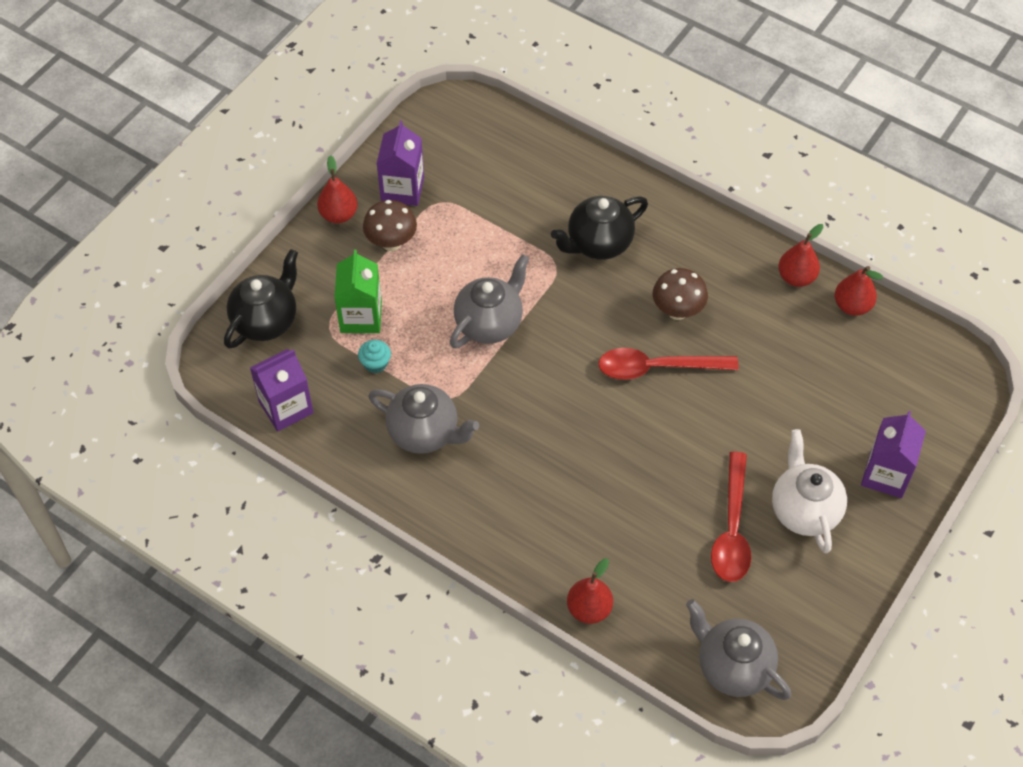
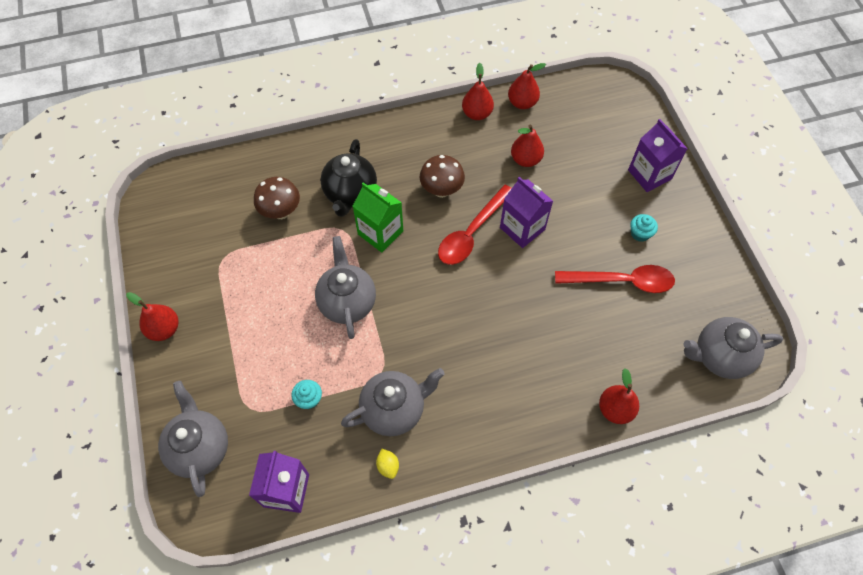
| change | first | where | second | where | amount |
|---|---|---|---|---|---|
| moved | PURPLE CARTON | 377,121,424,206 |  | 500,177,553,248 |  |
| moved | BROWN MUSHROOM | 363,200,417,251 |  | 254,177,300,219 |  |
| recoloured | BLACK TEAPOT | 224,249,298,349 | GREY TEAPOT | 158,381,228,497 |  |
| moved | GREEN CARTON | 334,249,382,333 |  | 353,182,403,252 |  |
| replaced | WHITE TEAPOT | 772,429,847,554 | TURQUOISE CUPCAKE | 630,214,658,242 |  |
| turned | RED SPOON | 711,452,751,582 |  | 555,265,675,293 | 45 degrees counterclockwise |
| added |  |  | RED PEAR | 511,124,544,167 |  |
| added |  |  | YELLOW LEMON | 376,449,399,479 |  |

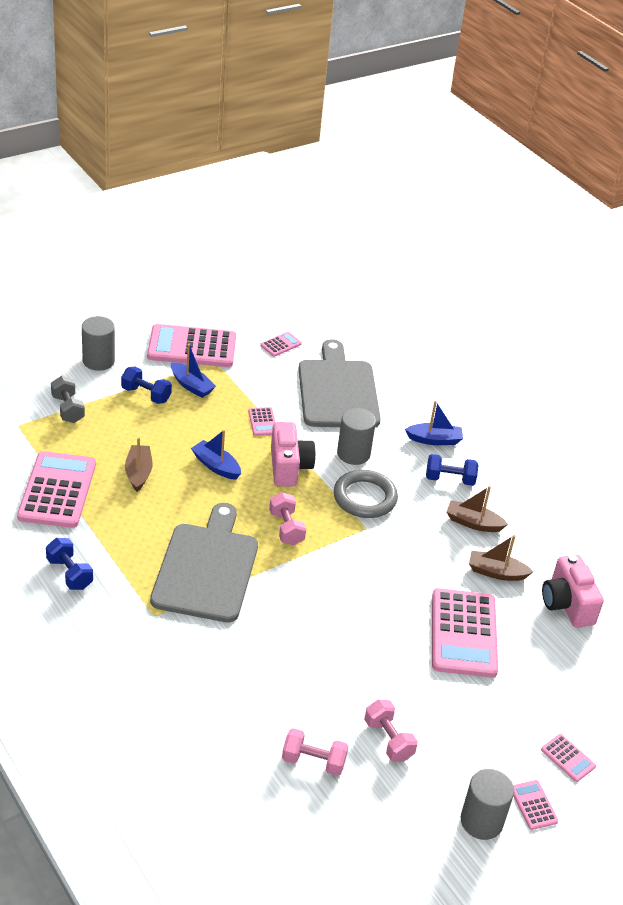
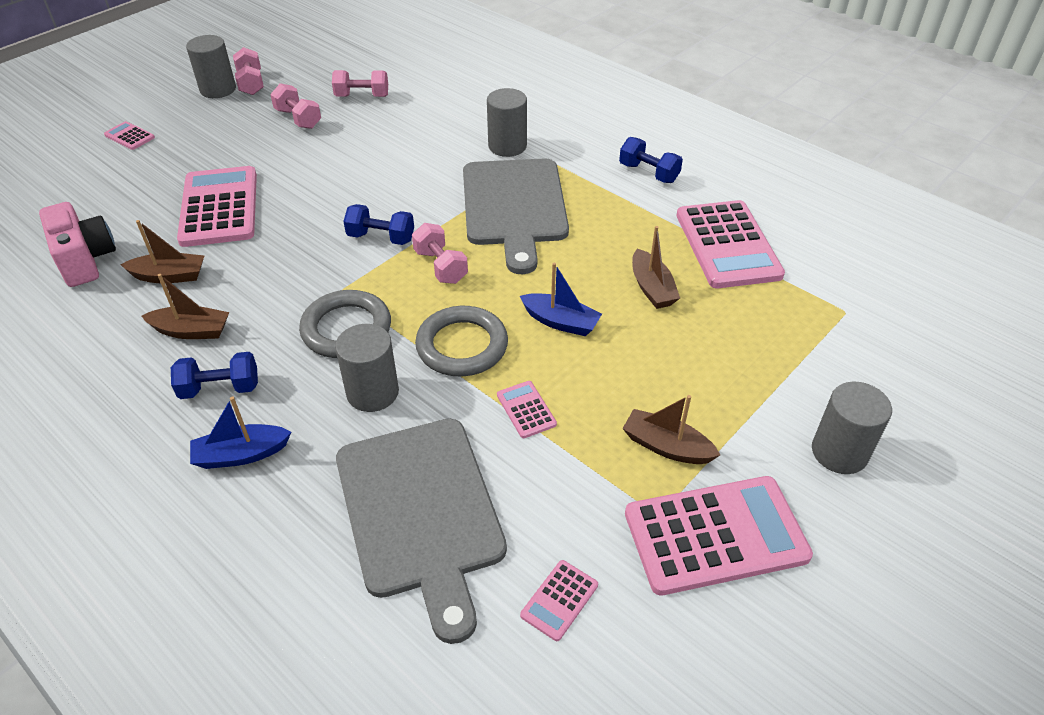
| change | first | where | second | where | amount |
|---|---|---|---|---|---|
| recoloured | BLUE BOAT | 171,344,216,398 | BROWN BOAT | 622,395,720,464 |  |
| moved | BLUE DUMBBELL | 121,367,172,404 |  | 343,204,414,245 |  |
| removed | GREY DUMBBELL | 51,376,85,423 |  |  |  |
| replaced | PINK CAMERA | 271,422,316,486 | GREY RING | 415,306,508,376 |  |
| removed | PINK CALCULATOR | 513,780,558,830 |  |  |  |
| added |  |  | PINK DUMBBELL | 233,47,264,95 |  |
| added |  |  | GREY CYLINDER | 487,88,527,157 |  |

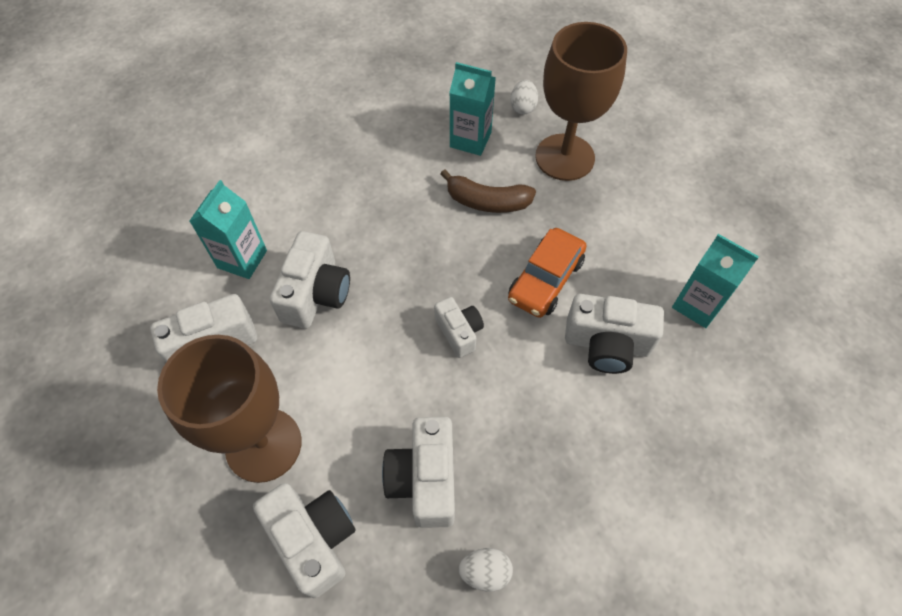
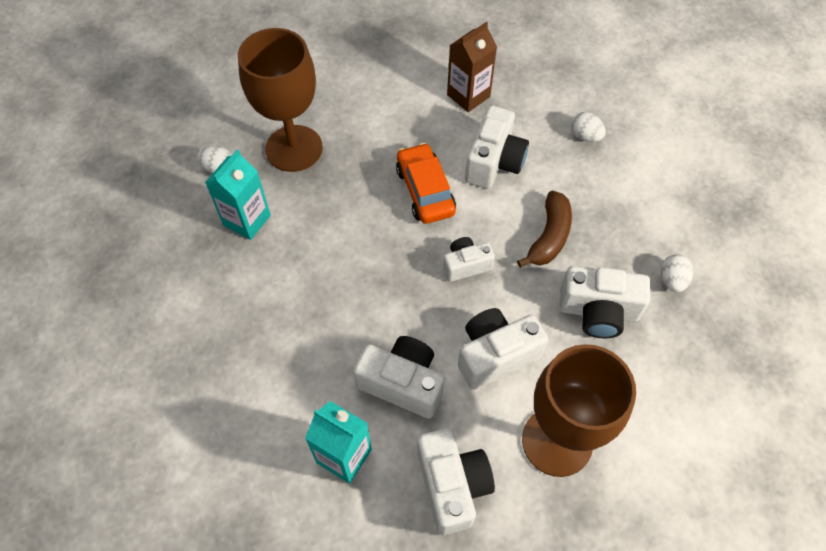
| change | first | where | second | where | amount |
|---|---|---|---|---|---|
| moved | BROWN BANANA | 440,170,536,213 |  | 517,191,572,267 |  |
| turned | ORANGE CAR | 508,228,586,318 |  | 396,143,456,224 | 150 degrees counterclockwise |
| recoloured | TURQUOISE CARTON | 672,234,759,328 | BROWN CARTON | 447,22,497,112 |  |
| moved | WHITE CAMERA | 253,483,356,598 |  | 458,308,548,390 |  |
| added |  |  | WHITE EGG | 571,112,606,142 |  |

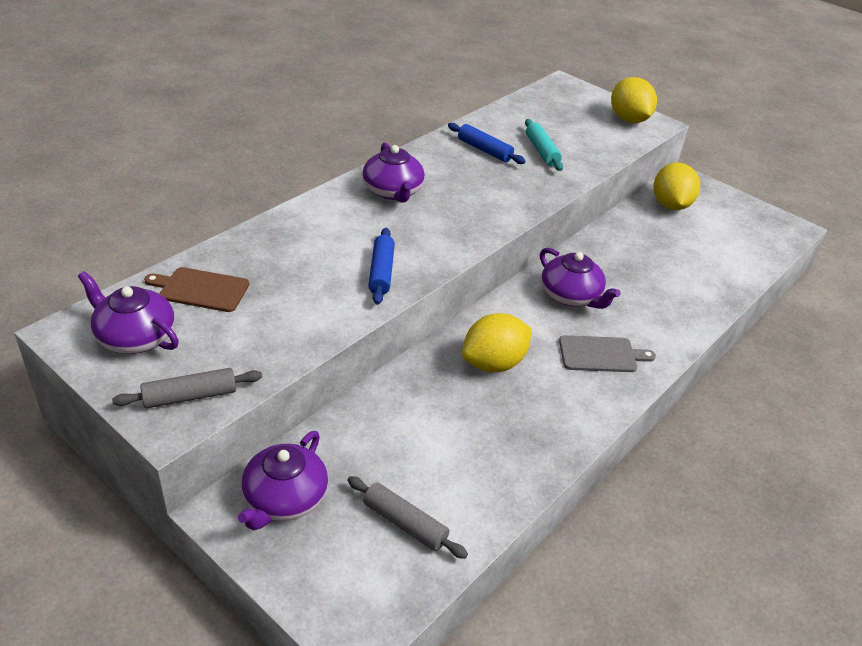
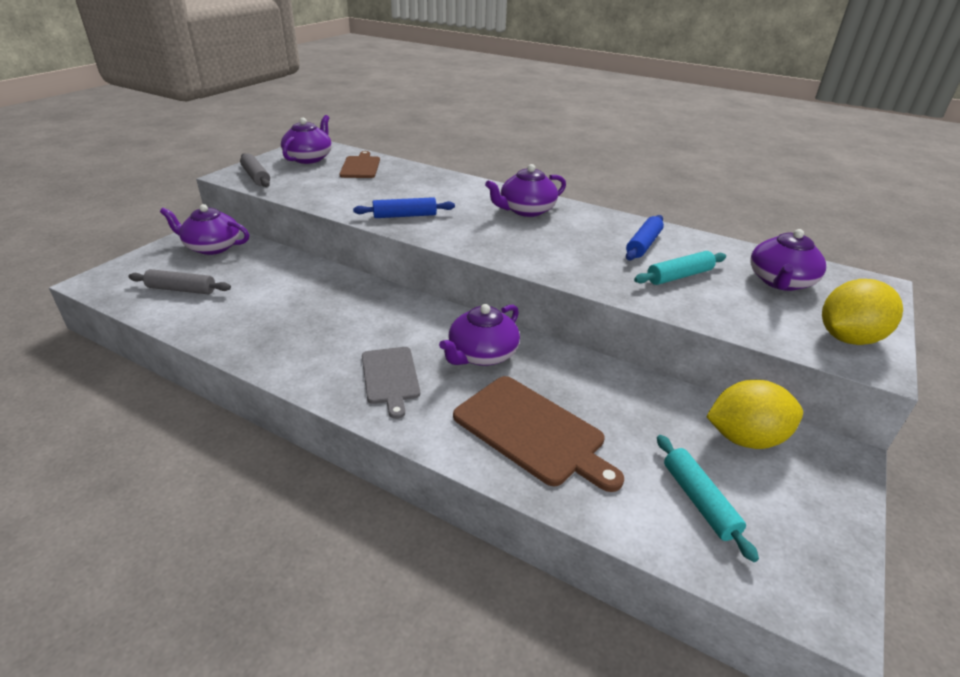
| change | first | where | second | where | amount |
|---|---|---|---|---|---|
| removed | YELLOW LEMON | 462,313,532,372 |  |  |  |
| turned | GREY ROLLING PIN | 347,476,468,559 |  | 128,269,231,294 | 75 degrees clockwise |
| added |  |  | PURPLE TEAPOT | 750,229,826,291 |  |
| added |  |  | BROWN CUTTING BOARD | 453,376,624,492 |  |
| added |  |  | TURQUOISE ROLLING PIN | 657,435,759,562 |  |

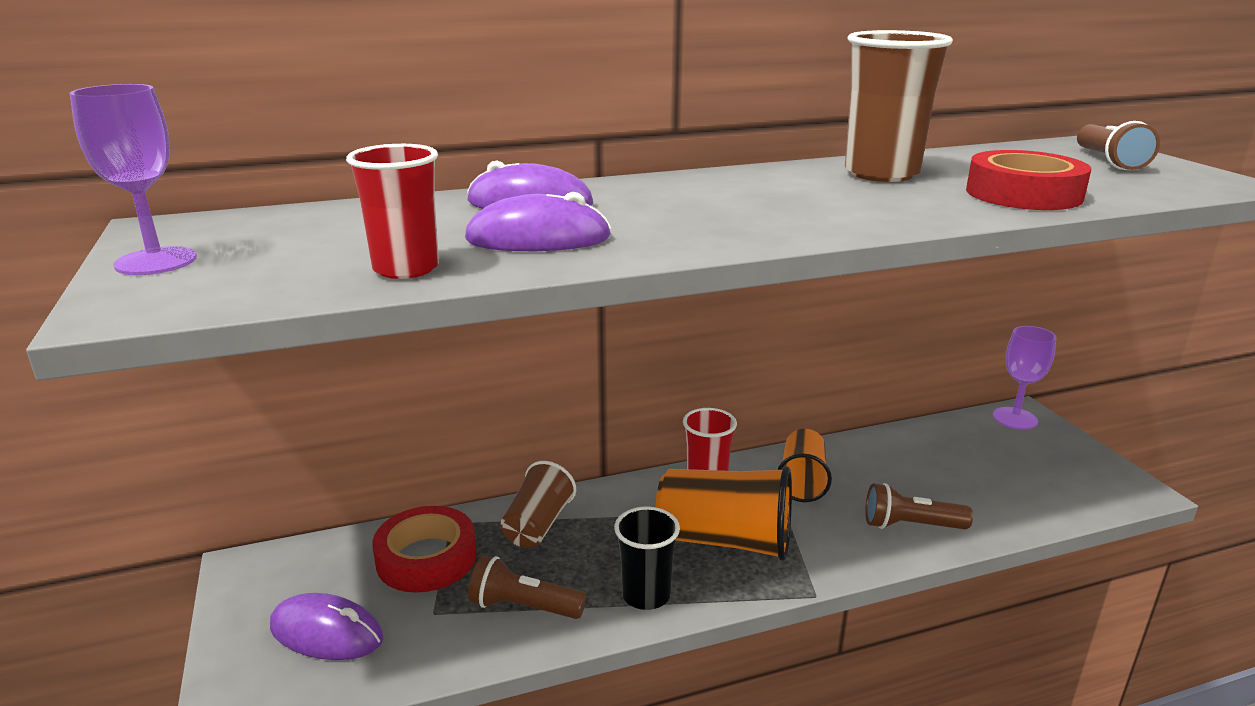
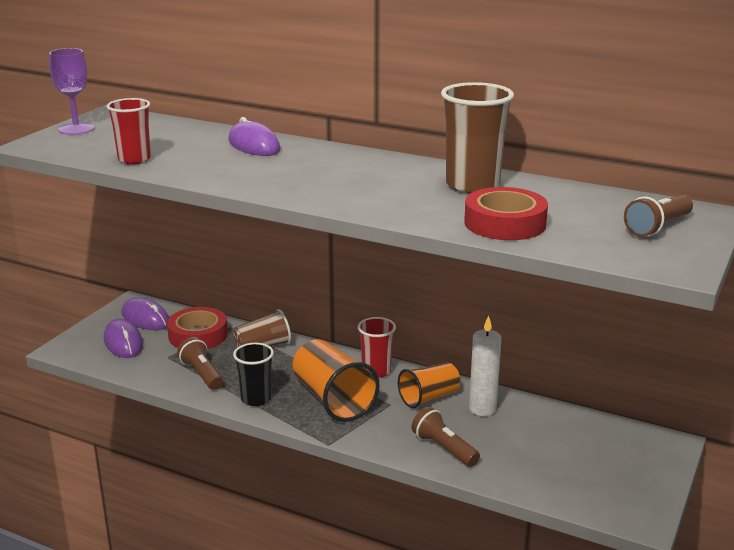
| change | first | where | second | where | amount |
|---|---|---|---|---|---|
| moved | PURPLE MOUSE | 465,192,611,251 |  | 122,297,169,330 |  |
| removed | PURPLE GOBLET | 993,326,1056,430 |  |  |  |
| added |  |  | WHITE CANDLE | 469,315,501,416 |  |

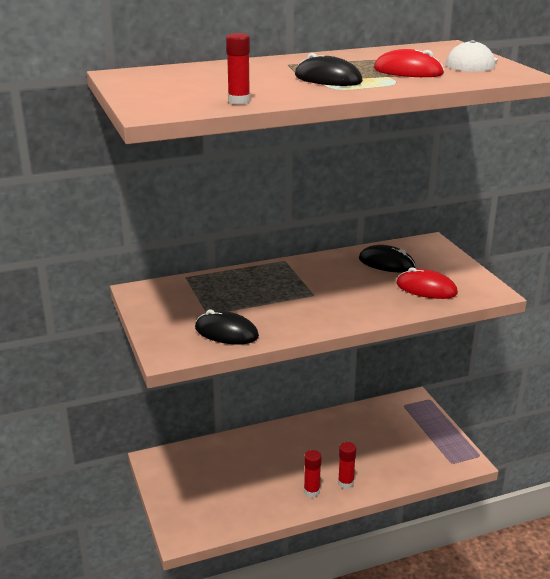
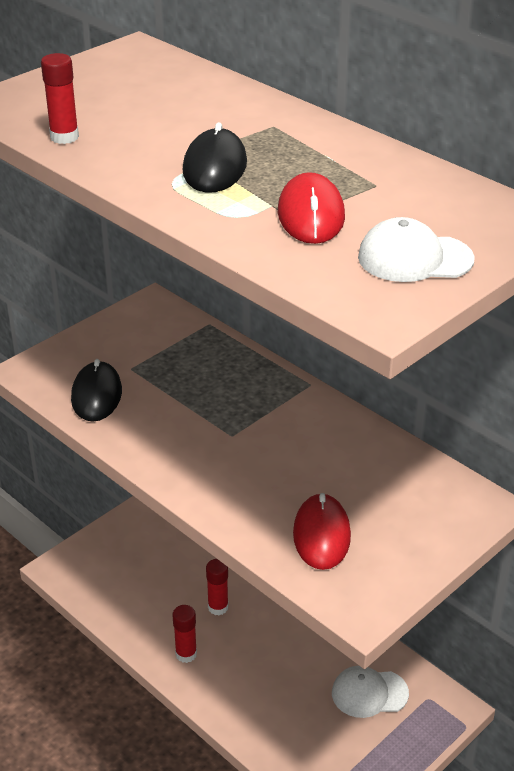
| change | first | where | second | where | amount |
|---|---|---|---|---|---|
| removed | BLACK MOUSE | 359,245,416,273 |  |  |  |
| moved | RED GLUE STICK | 338,442,356,489 |  | 206,559,229,615 |  |
| added |  |  | WHITE CAP | 332,666,409,718 |  |

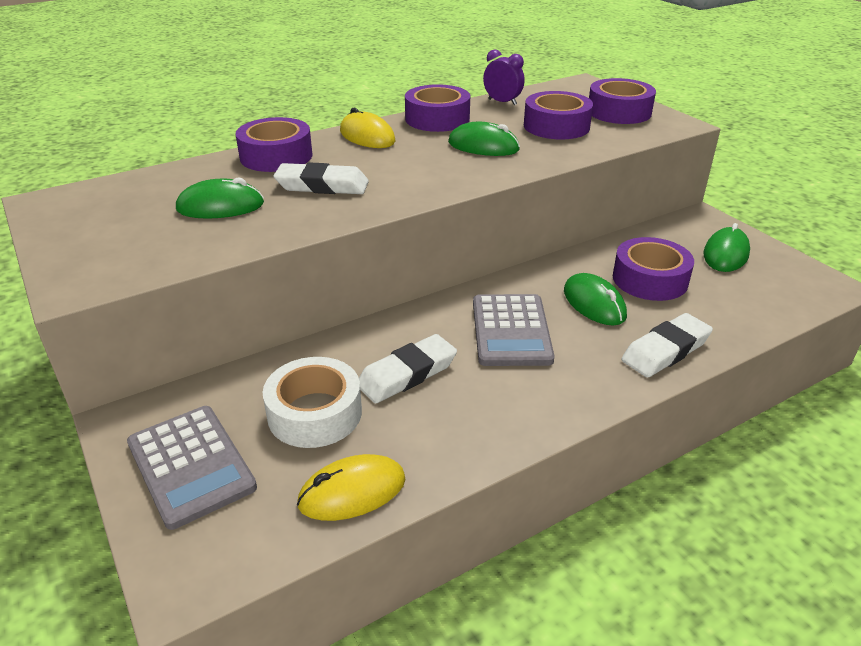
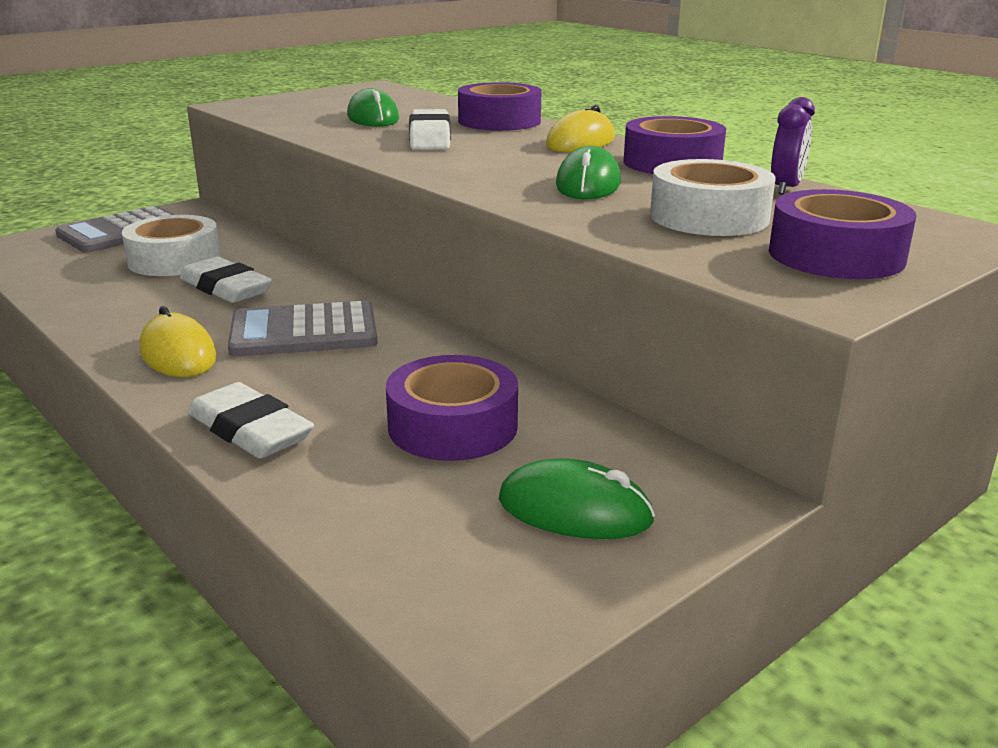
| change | first | where | second | where | amount |
|---|---|---|---|---|---|
| recoloured | PURPLE TAPE | 524,91,593,139 | WHITE TAPE | 650,159,776,236 |  |
| removed | GREEN MOUSE | 564,273,627,326 |  |  |  |
| moved | YELLOW MOUSE | 297,454,406,521 |  | 140,306,217,377 |  |

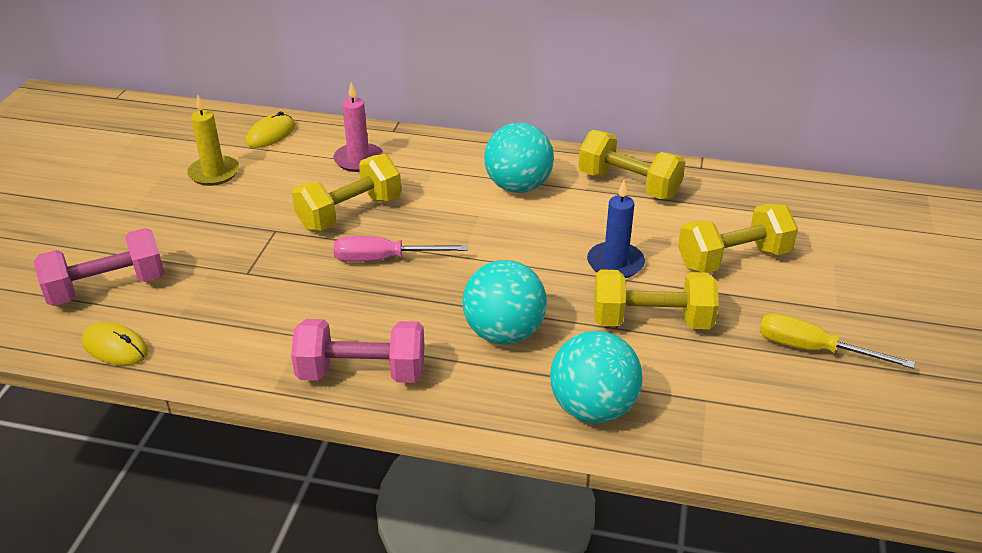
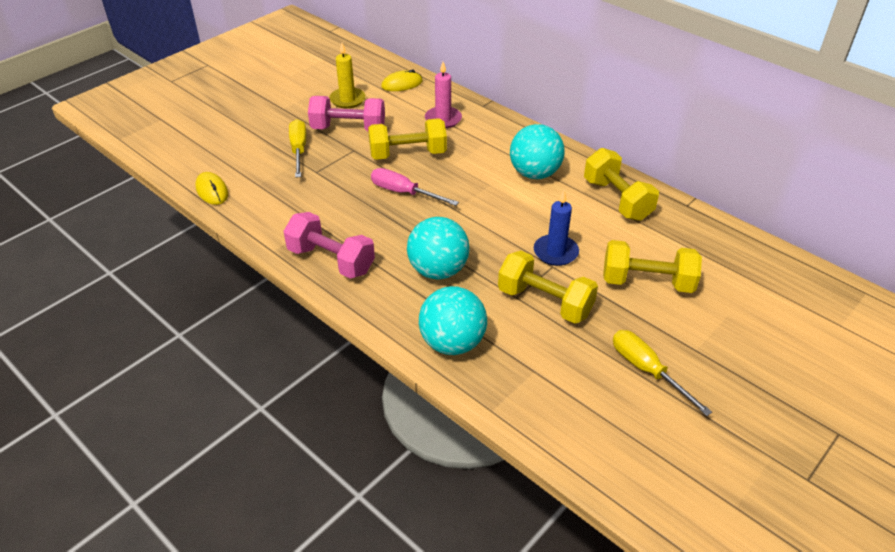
| change | first | where | second | where | amount |
|---|---|---|---|---|---|
| moved | PINK DUMBBELL | 34,228,164,306 |  | 308,96,385,131 |  |
| added |  |  | YELLOW SCREWDRIVER | 289,119,306,178 |  |

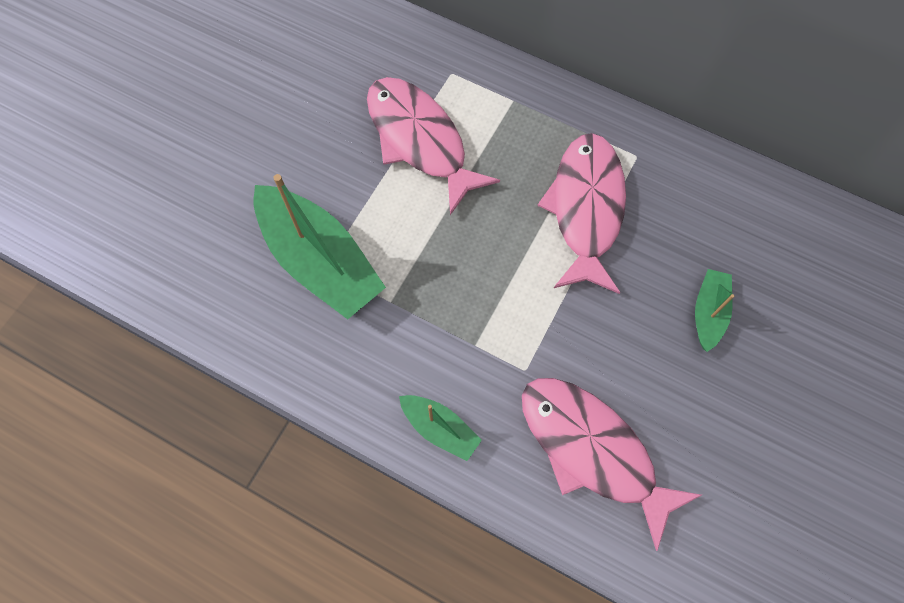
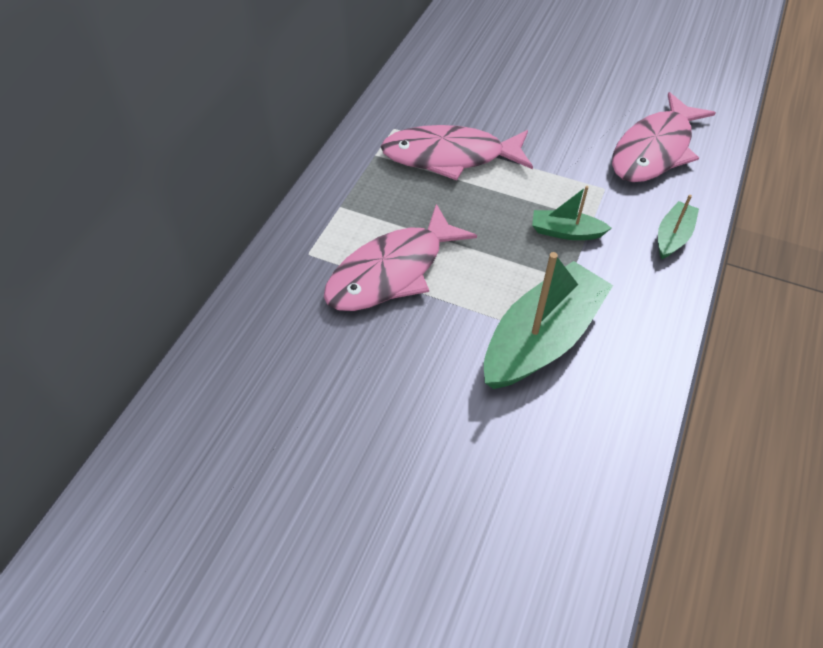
| change | first | where | second | where | amount |
|---|---|---|---|---|---|
| moved | GREEN BOAT | 695,269,735,352 |  | 532,186,612,240 |  |

